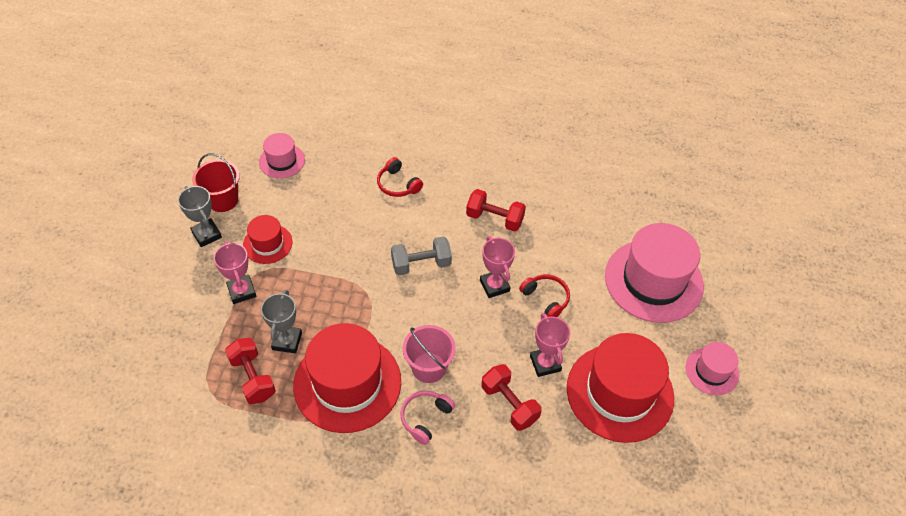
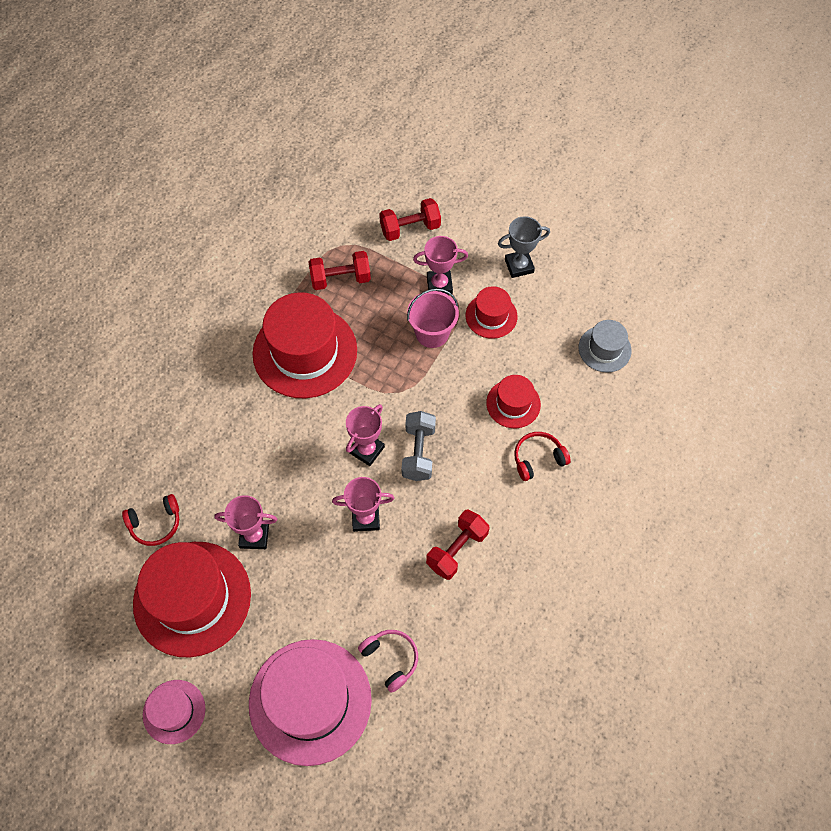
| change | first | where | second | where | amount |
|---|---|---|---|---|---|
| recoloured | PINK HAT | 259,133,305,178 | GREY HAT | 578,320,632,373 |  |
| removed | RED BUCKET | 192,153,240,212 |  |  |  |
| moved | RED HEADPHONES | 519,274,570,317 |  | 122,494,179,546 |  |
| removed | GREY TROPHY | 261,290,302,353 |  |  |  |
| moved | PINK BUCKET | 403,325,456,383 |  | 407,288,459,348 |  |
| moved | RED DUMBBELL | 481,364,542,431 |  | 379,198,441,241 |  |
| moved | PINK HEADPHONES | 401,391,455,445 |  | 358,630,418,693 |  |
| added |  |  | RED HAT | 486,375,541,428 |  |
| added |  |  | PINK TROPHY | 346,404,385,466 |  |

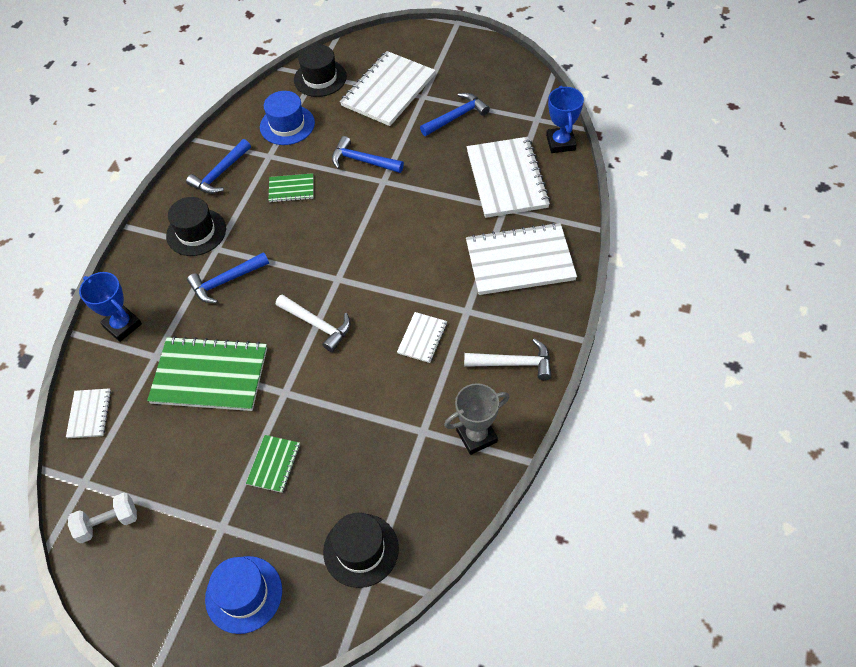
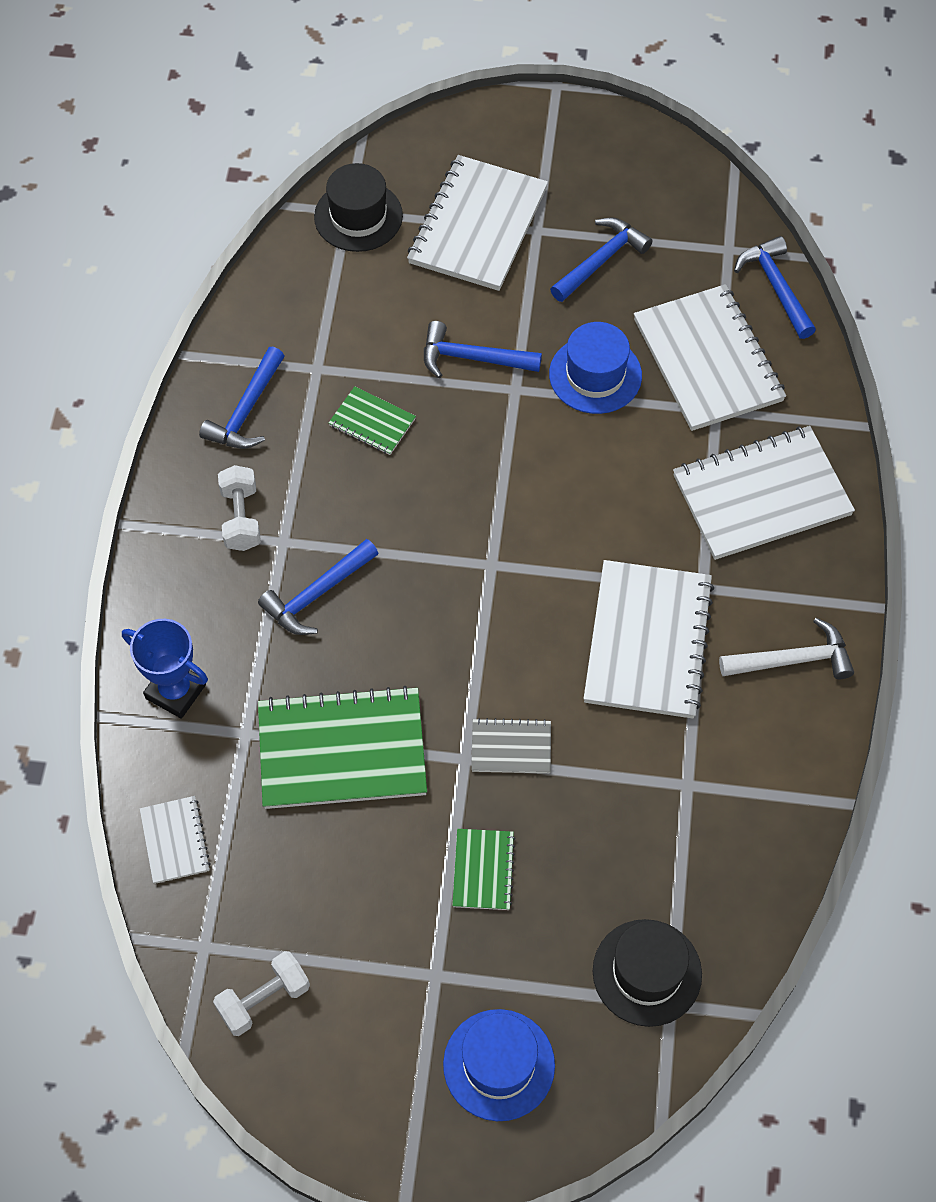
| change | first | where | second | where | amount |
|---|---|---|---|---|---|
| replaced | BLUE TROPHY | 546,85,584,153 | BLUE HAMMER | 734,236,816,339 |  |
| moved | BLUE HAT | 260,91,315,145 |  | 549,322,642,414 |  |
| turned | GREEN NOTEBOOK | 269,173,313,203 |  | 329,386,416,455 | 45 degrees clockwise |
| replaced | BLACK HAT | 166,197,226,256 | WHITE DUMBBELL | 218,465,261,551 |  |
| removed | WHITE HAMMER | 276,294,351,352 |  |  |  |
| resized | WHITE NOTEBOOK | 397,312,447,363 |  | 583,560,714,719 | x2.06 |
| removed | GREY TROPHY | 444,383,509,455 |  |  |  |
| added |  |  | GREY NOTEBOOK | 471,718,551,773 |  |

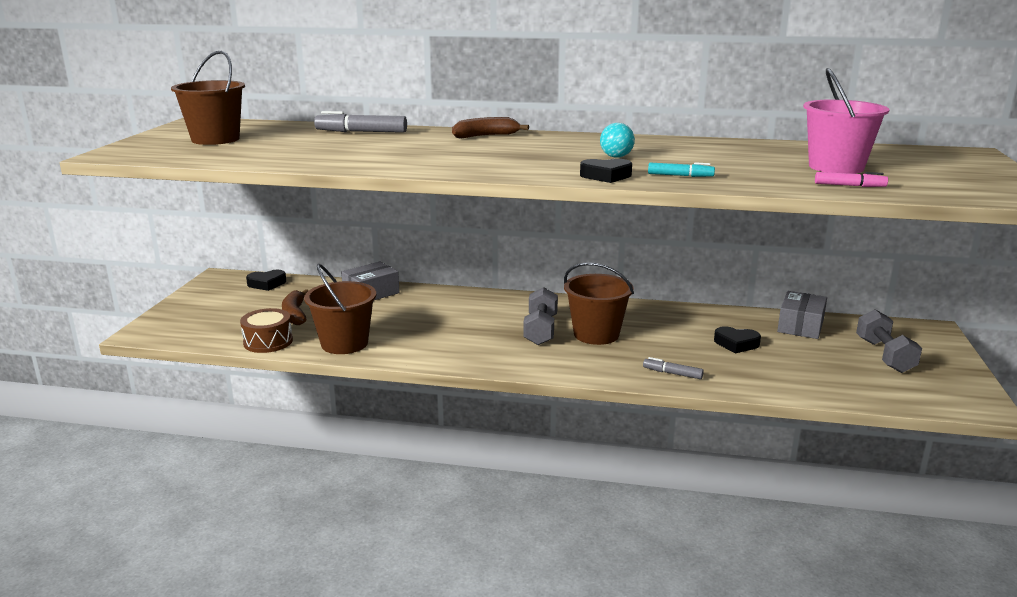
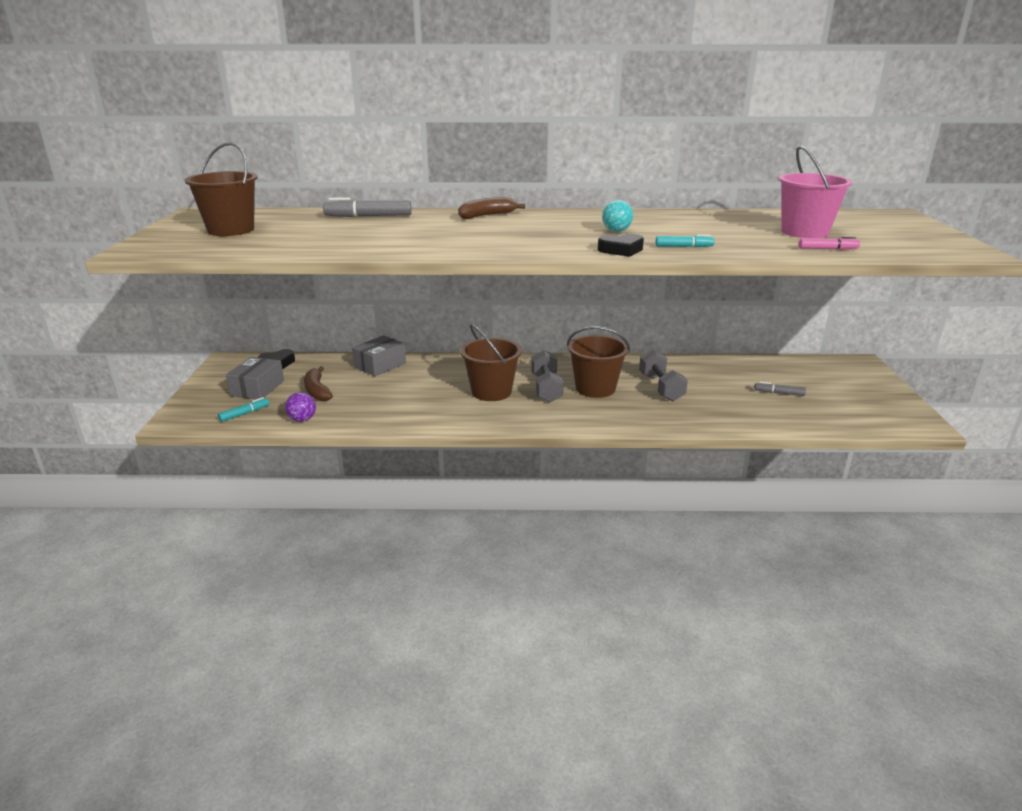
| change | first | where | second | where | amount |
|---|---|---|---|---|---|
| moved | BROWN BUCKET | 304,264,376,354 |  | 460,324,522,401 |  |
| moved | GREY BOX | 777,291,827,339 |  | 226,357,284,399 |  |
| replaced | BROWN DRUM | 240,308,293,353 | PURPLE BALL | 285,392,316,422 |  |
| moved | GREY DUMBBELL | 856,309,922,373 |  | 639,349,688,401 |  |
| removed | BLACK HEART | 714,326,761,353 |  |  |  |
| moved | GREY MARKER | 643,357,704,379 |  | 754,382,806,396 |  |
| added |  |  | TURQUOISE MARKER | 218,397,269,422 |  |

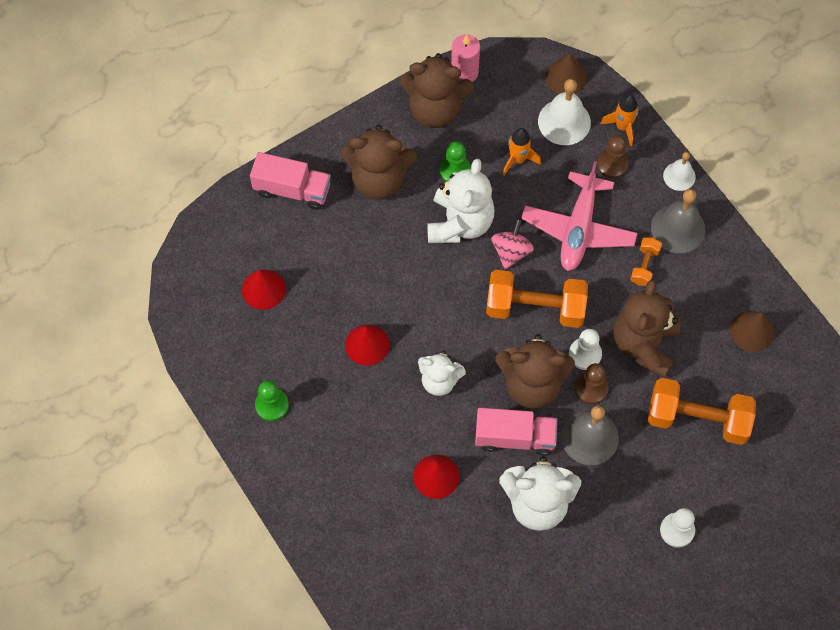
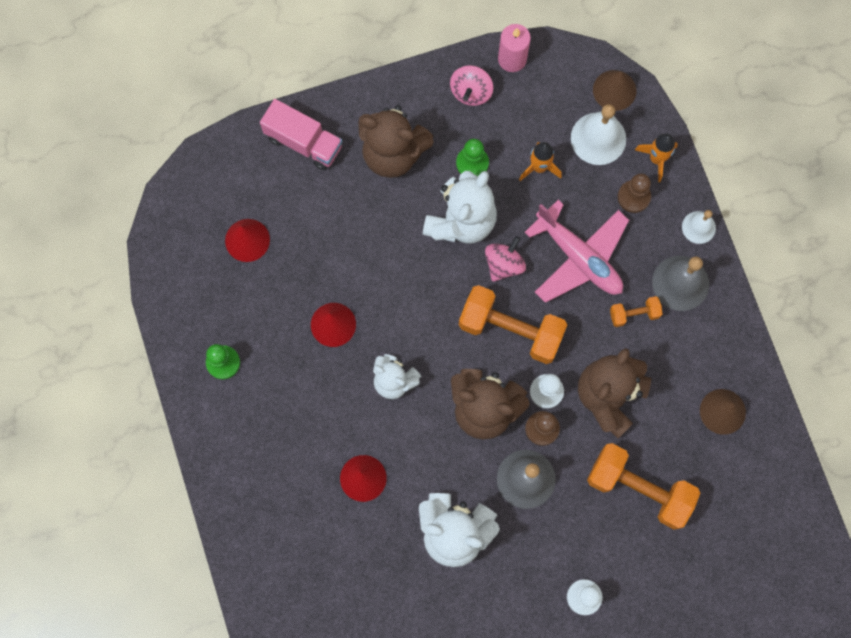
| change | first | where | second | where | amount |
|---|---|---|---|---|---|
| replaced | BROWN TEDDY BEAR | 400,53,474,128 | PINK SPINNING TOP | 450,65,493,106 |  |
| turned | PINK PLANE | 521,161,638,271 |  | 524,200,629,303 | 75 degrees counterclockwise |
| turned | ORANGE DUMBBELL | 630,237,662,286 |  | 610,296,662,327 | 45 degrees clockwise |
| removed | PINK TRUCK | 475,408,558,456 |  |  |  |

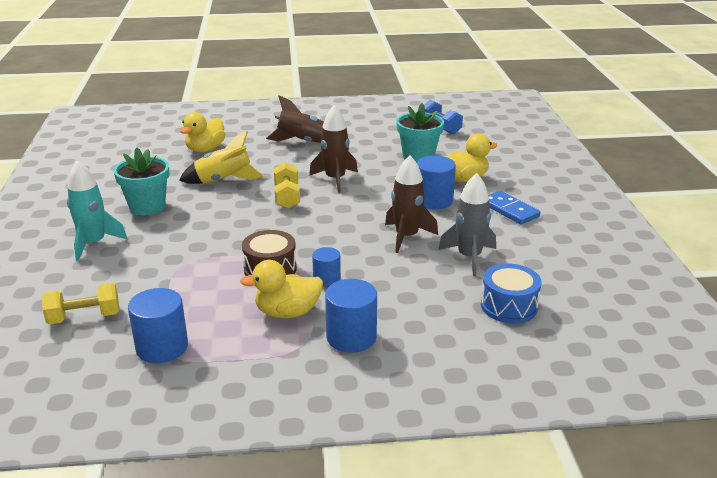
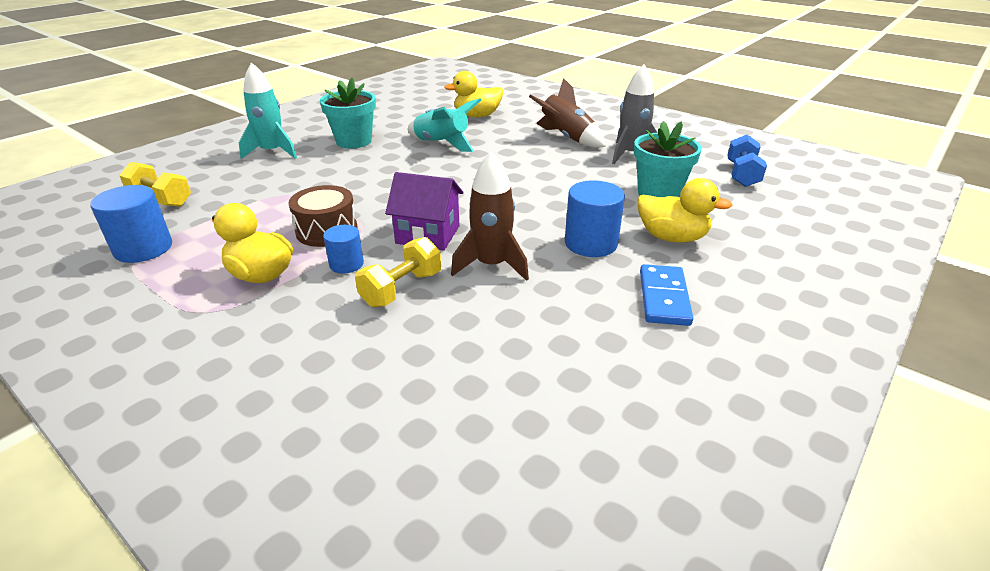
| change | first | where | second | where | amount |
|---|---|---|---|---|---|
| removed | BROWN ROCKET | 309,105,358,193 |  |  |  |
| recoloured | YELLOW ROCKET | 179,131,264,184 | TURQUOISE ROCKET | 408,98,481,152 |  |
| moved | YELLOW DUMBBELL | 274,162,300,209 |  | 355,237,441,307 |  |
| moved | GREY ROCKET | 438,173,496,276 |  | 612,65,658,164 |  |
| removed | BLUE DRUM | 481,264,542,323 |  |  |  |
| removed | BLUE CYLINDER | 325,279,377,353 |  |  |  |
| added |  |  | PURPLE HOUSE | 385,172,463,251 |  |

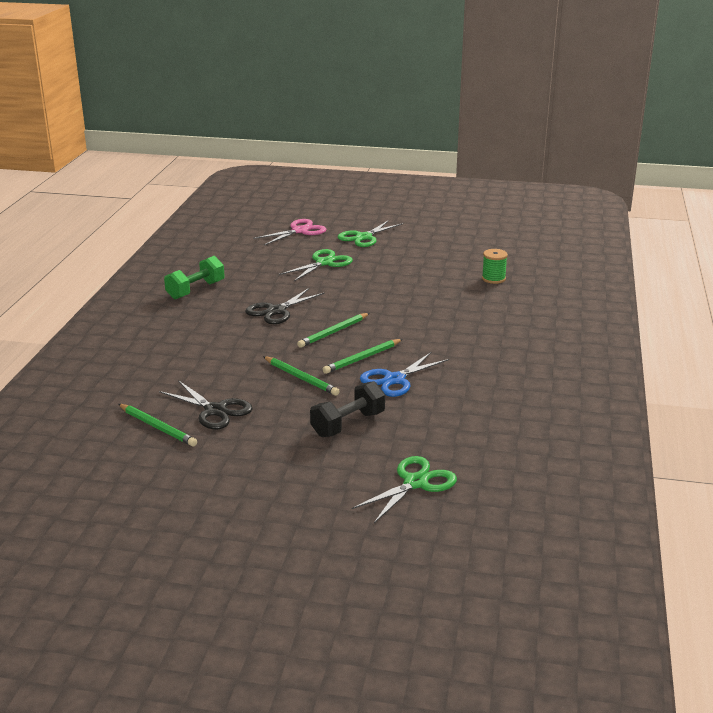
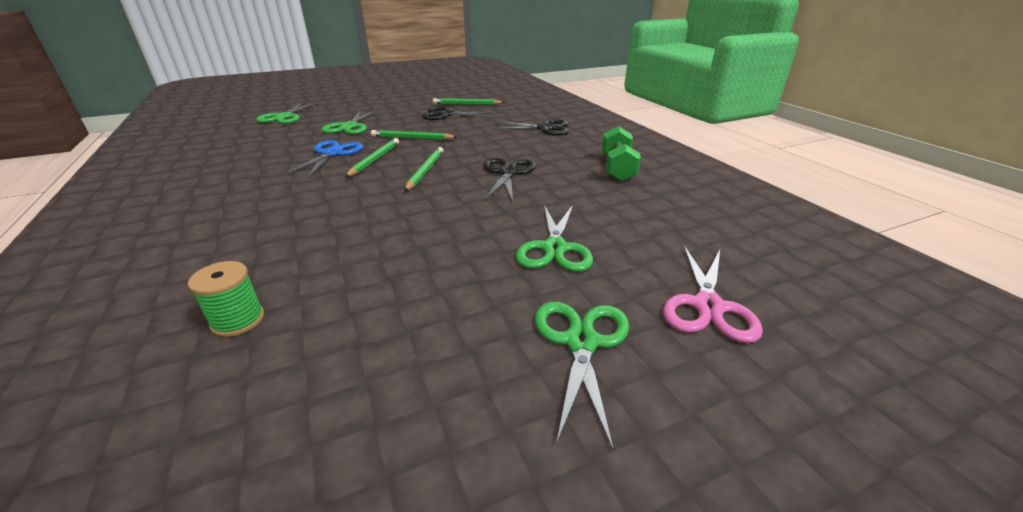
| change | first | where | second | where | amount |
|---|---|---|---|---|---|
| replaced | BLACK DUMBBELL | 310,381,385,437 | GREEN SCISSORS | 322,110,377,134 |  |
| added |  |  | BLACK SCISSORS | 492,119,569,136 |  |

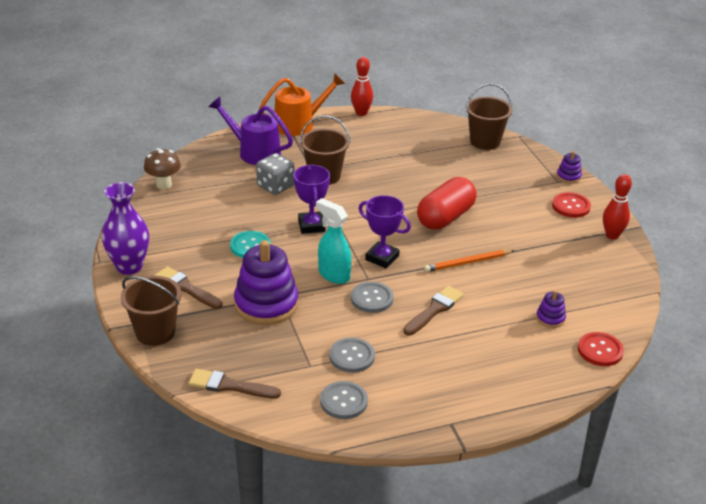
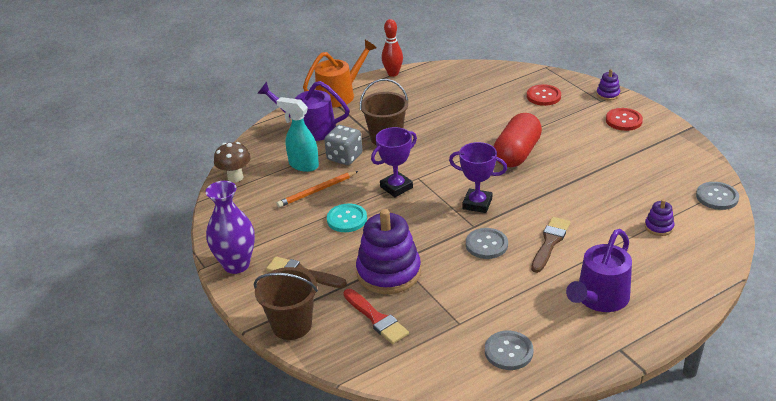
| change | first | where | second | where | amount |
|---|---|---|---|---|---|
| removed | BROWN BUCKET | 466,83,513,150 |  |  |  |
| turned | PURPLE TROPHY | 294,165,330,234 |  | 371,127,417,197 | 75 degrees clockwise |
| removed | RED BOWLING PIN | 603,174,632,240 |  |  |  |
| moved | TURQUOISE SPRAY BOTTLE | 316,198,351,284 |  | 276,97,319,172 |  |
| moved | ORANGE PENCIL | 424,250,515,272 |  | 277,171,358,207 |  |
| moved | RED BUTTON | 578,332,624,366 |  | 527,84,561,106 |  |
| moved | GREY BUTTON | 329,338,375,373 |  | 696,182,739,210 |  |
| removed | BROWN BRUSH | 188,369,281,398 |  |  |  |
| added |  |  | PURPLE WATERING CAN | 566,229,632,312 |  |
| added |  |  | RED BRUSH | 343,289,409,344 |  |

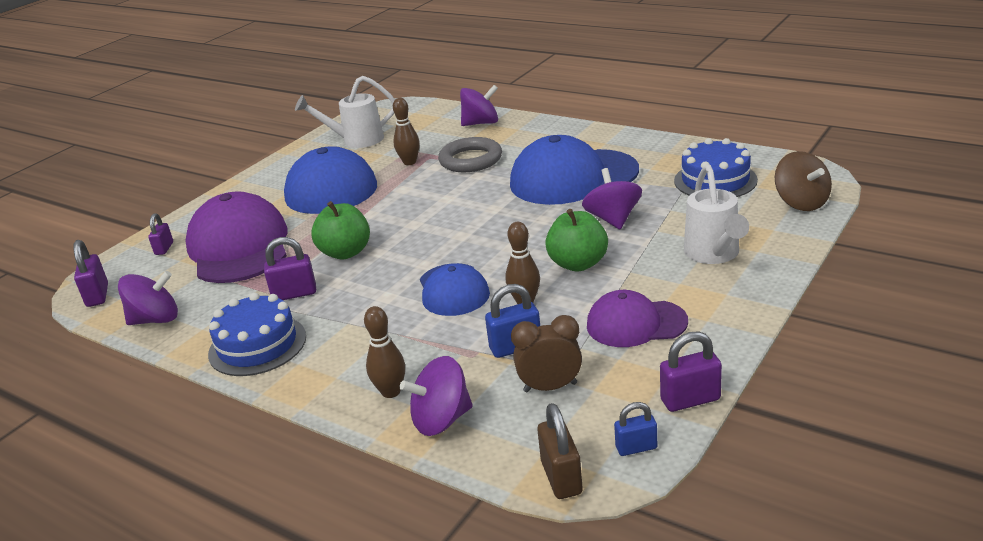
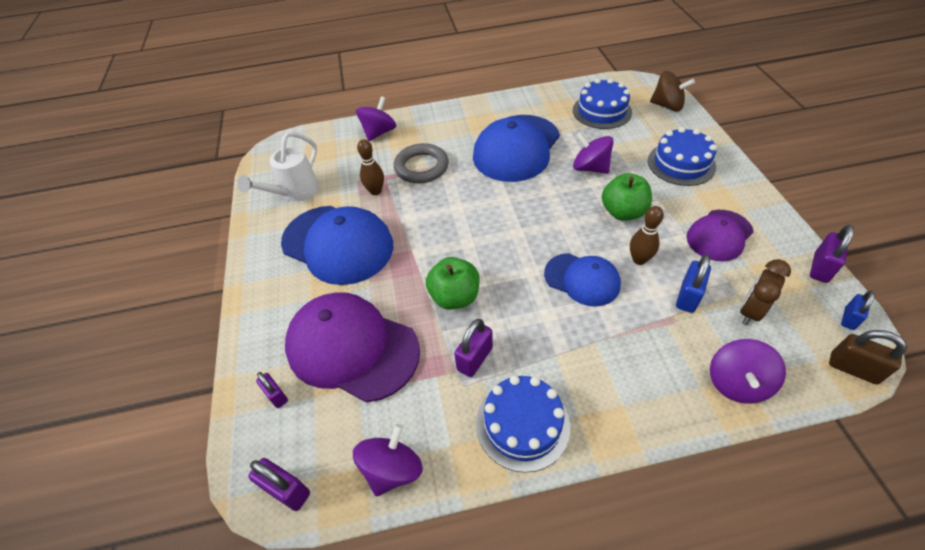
| change | first | where | second | where | amount |
|---|---|---|---|---|---|
| replaced | WHITE WATERING CAN | 684,165,749,264 | BLUE CAKE | 648,127,717,186 |  |
| removed | BROWN BOWLING PIN | 364,306,405,398 |  |  |  |

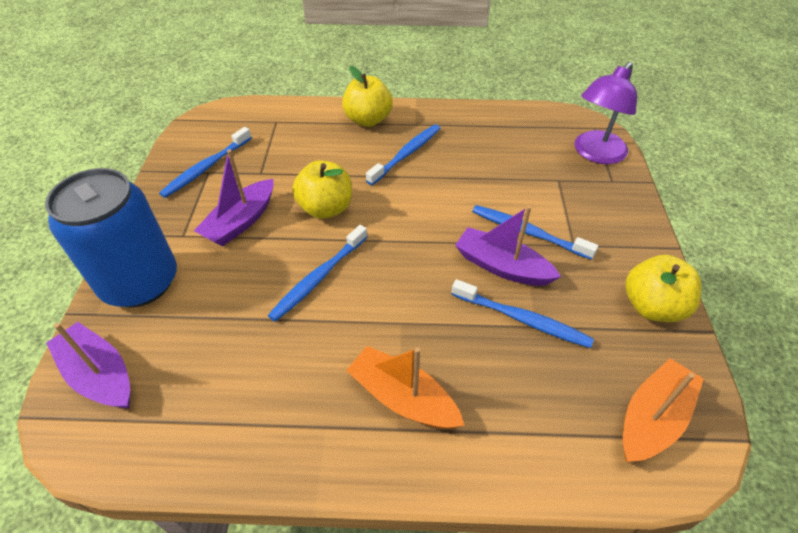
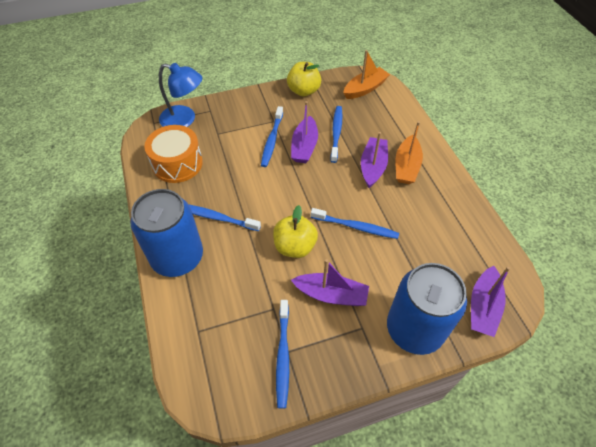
| change | first | where | second | where | amount |
|---|---|---|---|---|---|
| recoloured | PURPLE LAMP | 575,62,637,164 | BLUE LAMP | 159,63,202,127 |  |
| replaced | YELLOW APPLE | 342,66,393,127 | BLUE CAN | 130,189,203,277 |  |
| turned | BLUE TOOTHBRUSH | 159,127,252,198 |  | 276,300,289,409 | 75 degrees clockwise |
| turned | ORANGE BOAT | 623,358,704,462 |  | 343,50,390,99 | 120 degrees clockwise |
| added |  |  | ORANGE DRUM | 144,125,203,183 |  |
| added |  |  | PURPLE BOAT | 361,132,388,188 |  |

